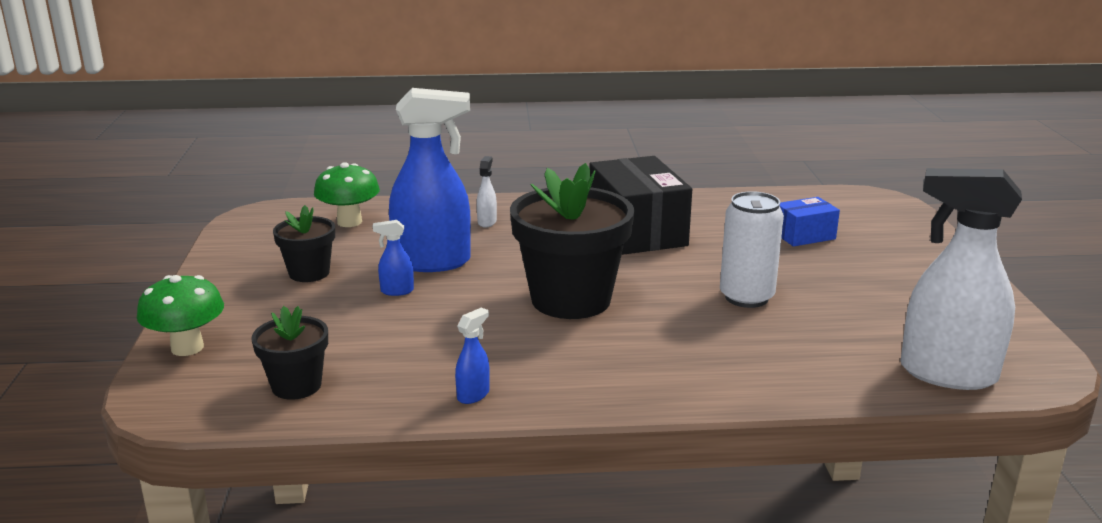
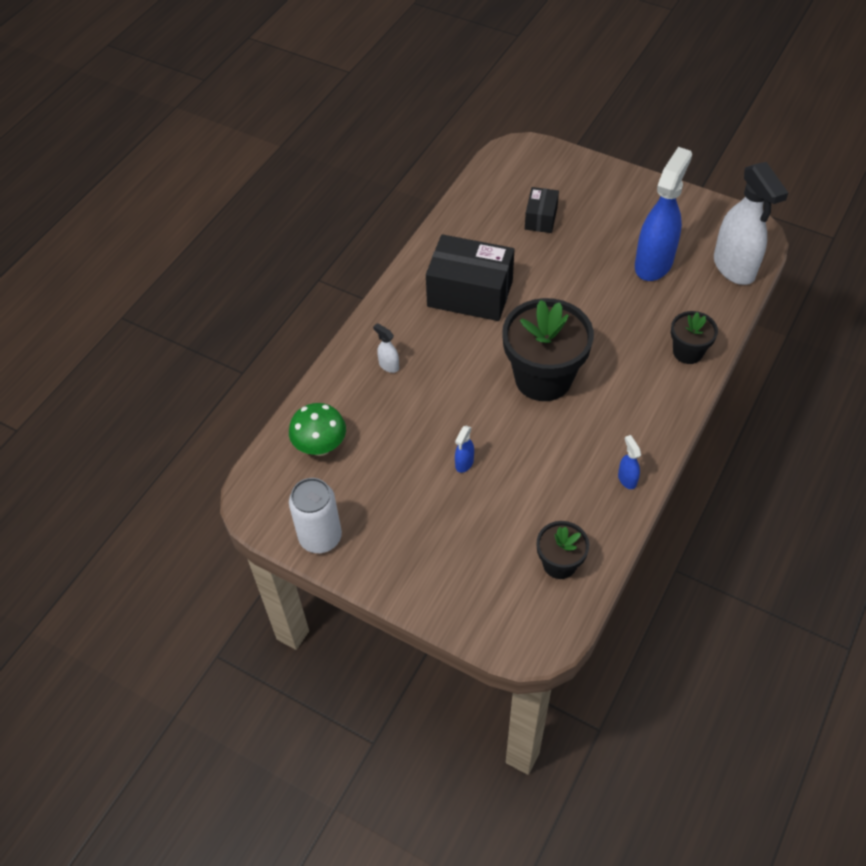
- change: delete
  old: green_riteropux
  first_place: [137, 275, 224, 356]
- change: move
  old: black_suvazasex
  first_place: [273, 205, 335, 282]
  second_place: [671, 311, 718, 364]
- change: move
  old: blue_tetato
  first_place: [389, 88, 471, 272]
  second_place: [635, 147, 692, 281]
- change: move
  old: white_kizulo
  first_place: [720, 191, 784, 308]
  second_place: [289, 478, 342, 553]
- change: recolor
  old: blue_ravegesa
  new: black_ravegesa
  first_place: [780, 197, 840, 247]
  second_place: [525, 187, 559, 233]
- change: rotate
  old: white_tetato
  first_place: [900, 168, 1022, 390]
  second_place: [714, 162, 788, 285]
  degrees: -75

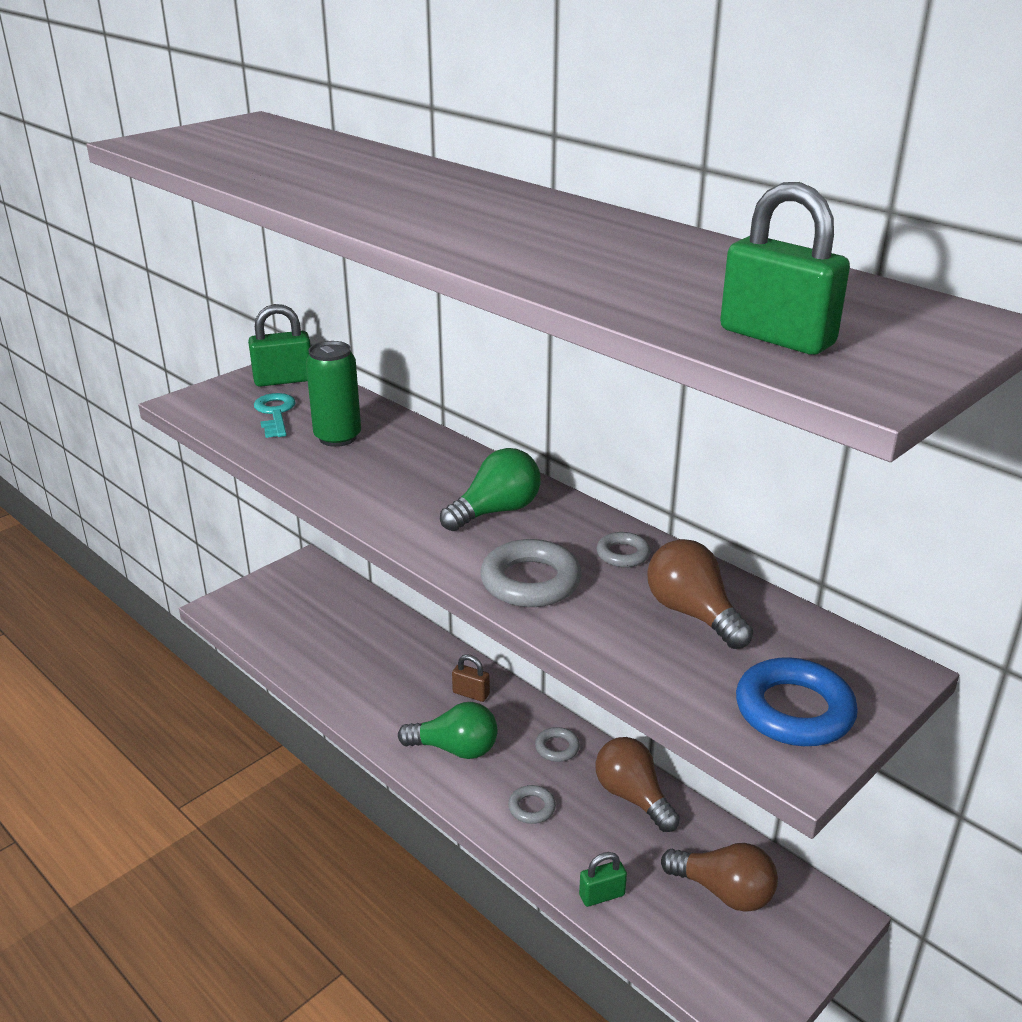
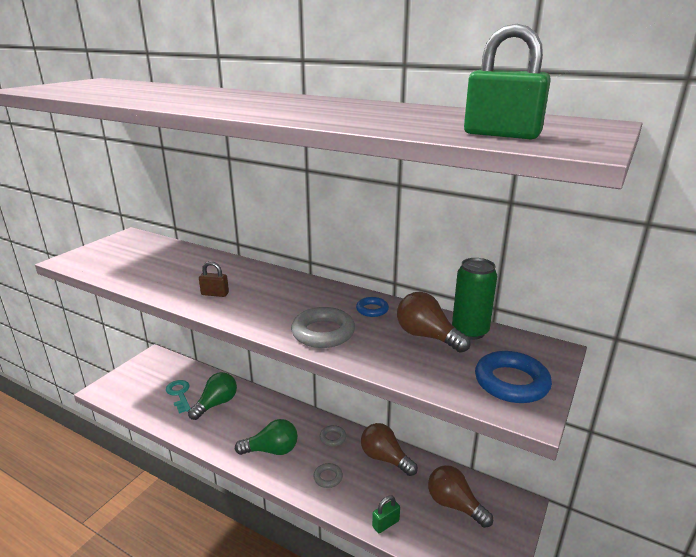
- change: delete
  old: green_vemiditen
  first_place: [248, 304, 311, 387]
- change: move
  old: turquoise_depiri
  first_place: [254, 393, 296, 438]
  second_place: [166, 380, 191, 414]
- change: move
  old: green_kizulo
  first_place: [306, 341, 361, 447]
  second_place: [452, 258, 497, 340]
- change: move
  old: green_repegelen
  first_place: [440, 448, 541, 531]
  second_place: [188, 372, 237, 420]
- change: move
  old: brown_vemiditen
  first_place: [452, 654, 490, 702]
  second_place: [199, 261, 229, 297]
- change: recolor
  old: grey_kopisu
  new: blue_kopisu
  first_place: [597, 532, 650, 567]
  second_place: [356, 297, 389, 317]
- change: rotate
  old: brown_repegelen
  first_place: [661, 843, 778, 912]
  second_place: [428, 465, 493, 528]
  degrees: -150

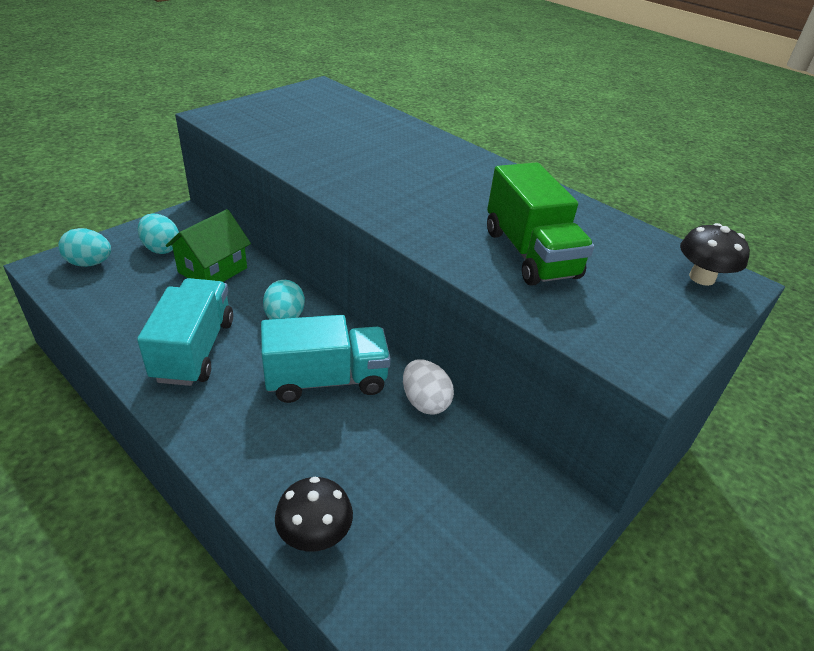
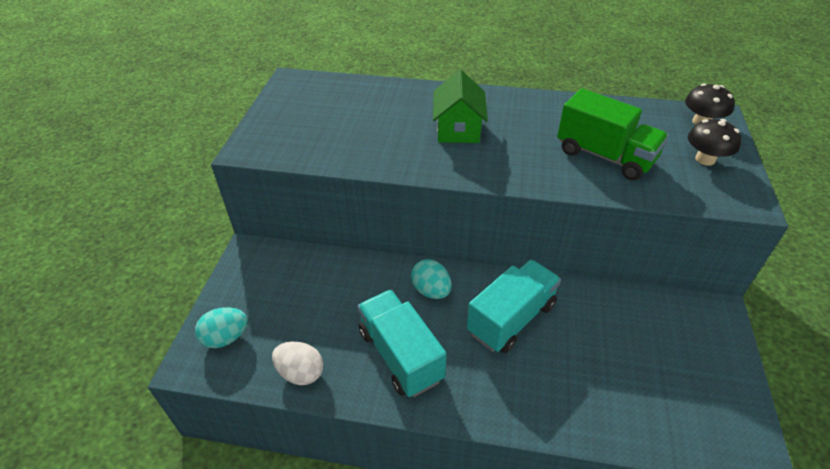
- change: delete
  old: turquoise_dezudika
  first_place: [138, 214, 179, 254]
- change: move
  old: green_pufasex
  first_place: [166, 209, 251, 282]
  second_place: [433, 70, 488, 143]
- change: move
  old: black_riteropux
  first_place: [275, 477, 353, 551]
  second_place: [688, 119, 741, 165]
- change: move
  old: white_dezudika
  first_place: [403, 359, 454, 415]
  second_place: [272, 342, 323, 385]

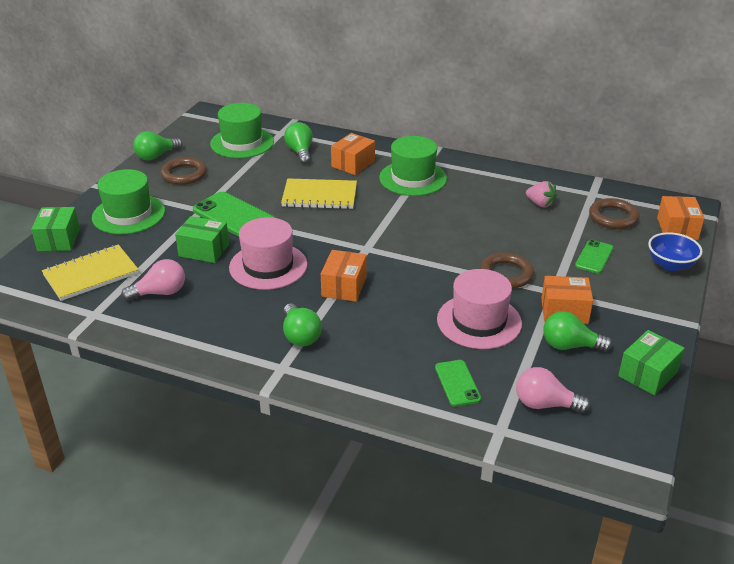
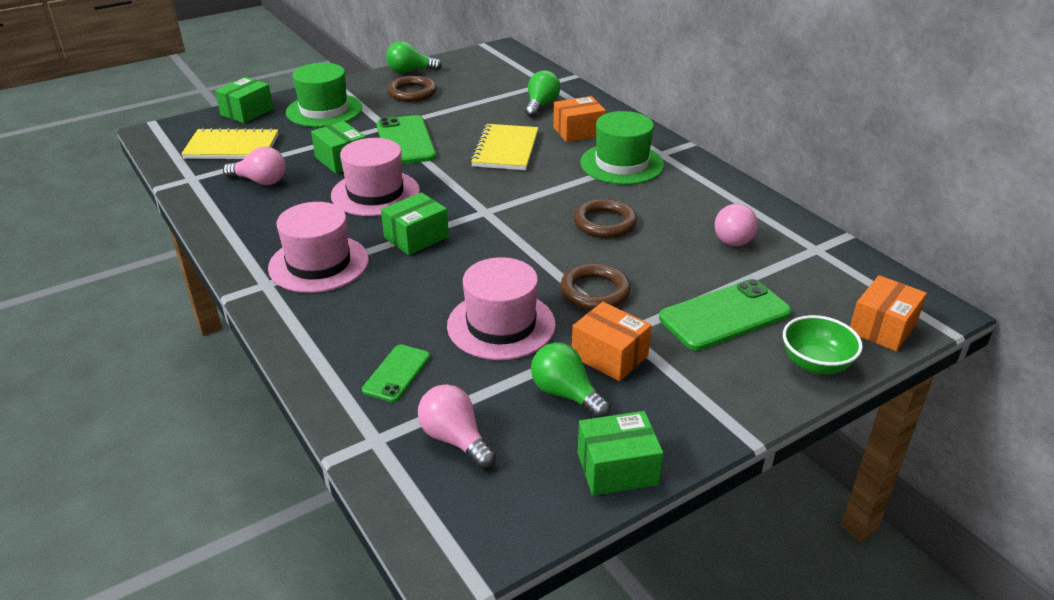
- change: delete
  old: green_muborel
  first_place: [210, 103, 274, 158]
- change: move
  old: brown_kopisu
  first_place: [589, 198, 640, 229]
  second_place: [574, 199, 637, 238]
- change: replace
  old: green_repegelen
  new: pink_muborel
  first_place: [283, 303, 322, 346]
  second_place: [268, 202, 369, 293]
- change: replace
  old: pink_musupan
  new: pink_repegelen
  first_place: [526, 181, 557, 208]
  second_place: [715, 204, 758, 246]
- change: recolor
  old: orange_ravegesa
  new: green_ravegesa
  first_place: [321, 250, 366, 302]
  second_place: [381, 192, 449, 255]
- change: recolor
  old: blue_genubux
  new: green_genubux
  first_place: [648, 232, 703, 271]
  second_place: [783, 315, 863, 374]
- change: rotate
  old: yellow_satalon
  first_place: [281, 178, 357, 209]
  second_place: [470, 124, 538, 170]
  degrees: 60
- change: resize
  old: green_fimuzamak
  first_place: [575, 240, 614, 273]
  second_place: [659, 279, 792, 351]
  factor: 1.75

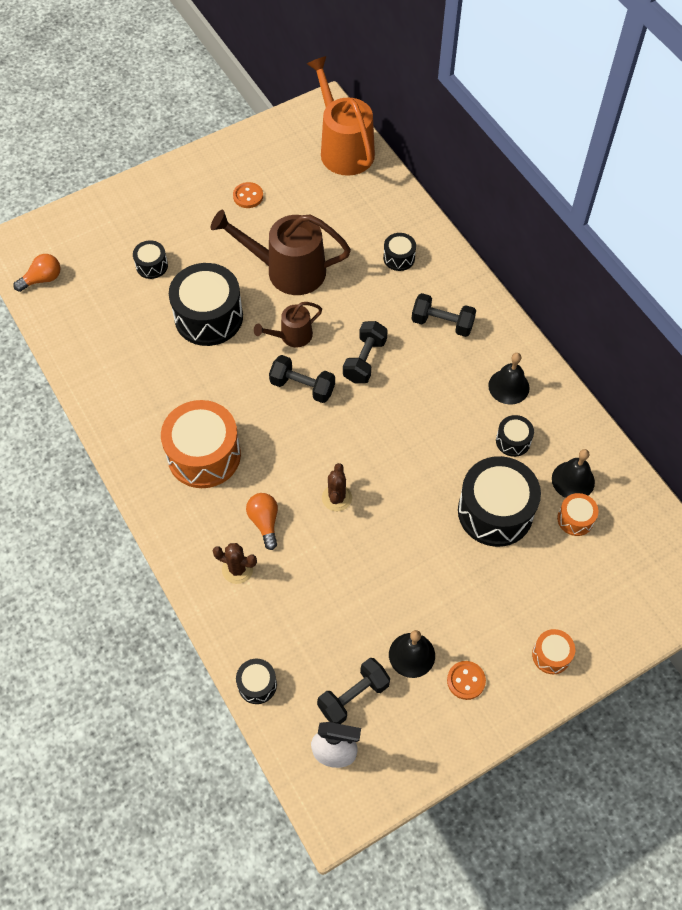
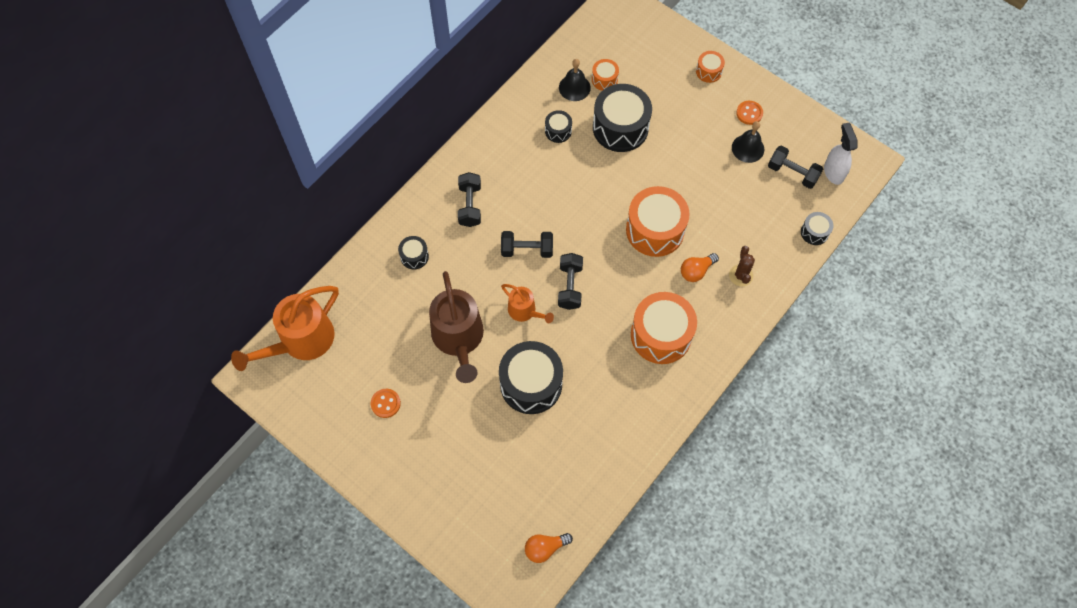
- change: delete
  old: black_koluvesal
  first_place: [133, 240, 168, 279]
- change: delete
  old: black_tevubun
  first_place: [488, 353, 530, 405]
- change: replace
  old: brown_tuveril
  new: orange_koluvesal
  first_place: [322, 463, 352, 511]
  second_place: [626, 186, 690, 257]
- change: recolor
  old: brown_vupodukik
  new: orange_vupodukik
  first_place: [254, 302, 322, 347]
  second_place: [501, 284, 554, 323]
- change: rotate
  old: orange_repegelen
  first_place: [13, 254, 60, 292]
  second_place: [525, 533, 573, 563]
  degrees: -60

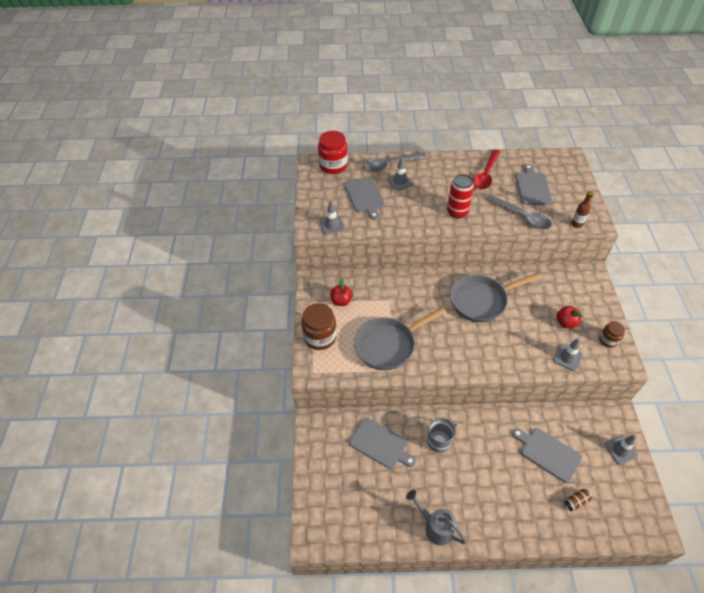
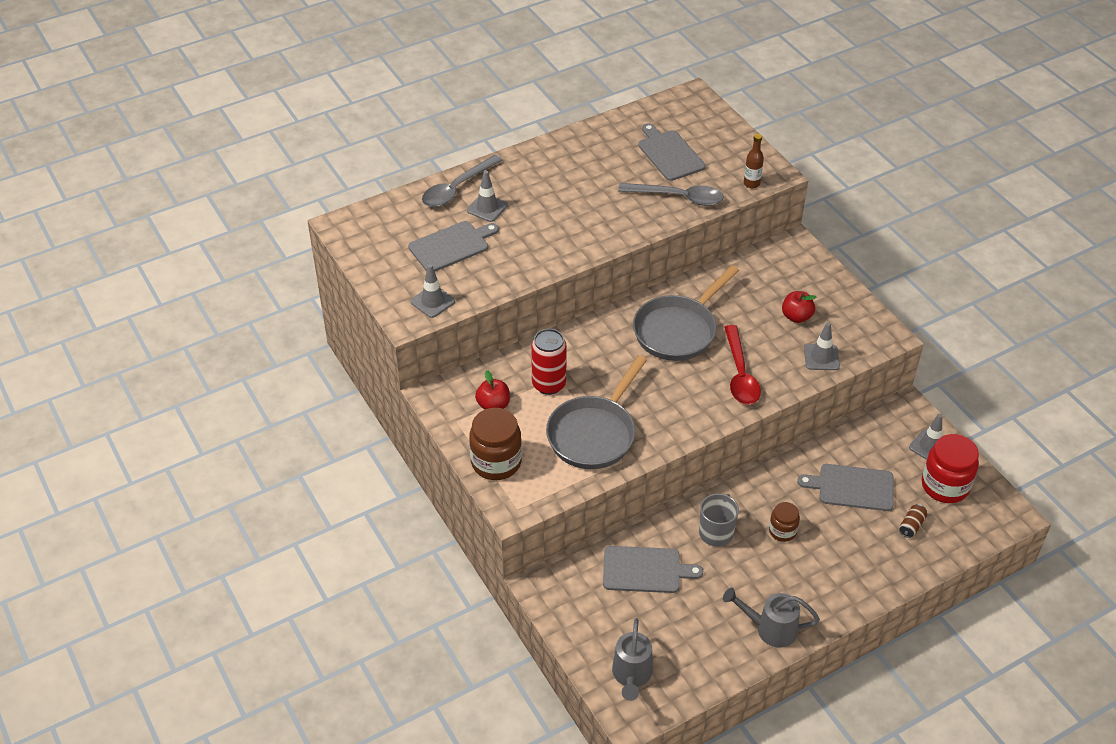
- change: insert
  new: grey_vupodukik
  second_place: [612, 618, 653, 701]
- change: move
  old: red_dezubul
  first_place: [318, 131, 348, 174]
  second_place: [922, 434, 979, 503]
- change: move
  old: red_kizulo
  first_place: [447, 174, 474, 219]
  second_place: [531, 329, 567, 395]
- change: move
  old: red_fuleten
  first_place: [473, 149, 501, 190]
  second_place: [724, 325, 761, 405]
- change: move
  old: brown_dezubul
  first_place: [599, 321, 625, 348]
  second_place: [769, 502, 800, 542]
- change: rotate
  old: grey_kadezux
  first_place: [344, 177, 385, 220]
  second_place: [408, 221, 499, 271]
  degrees: -75

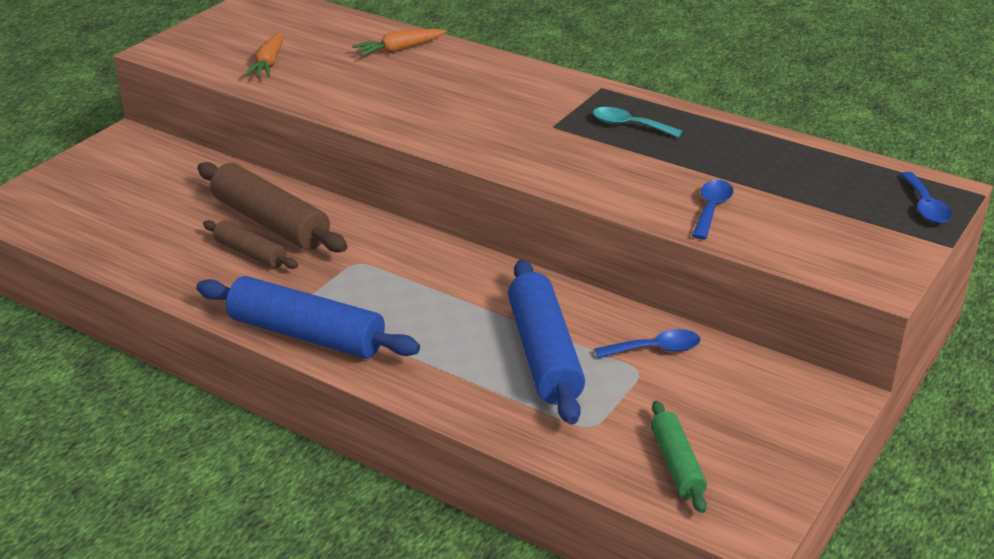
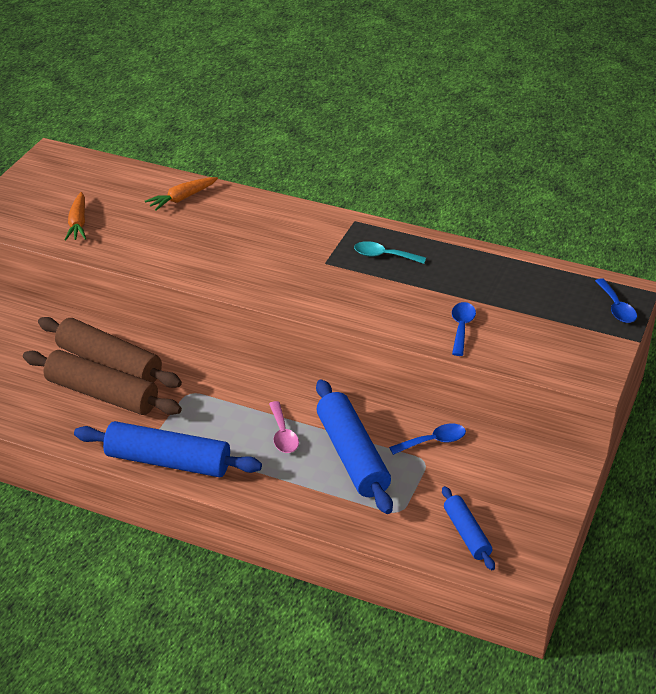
- change: insert
  new: pink_fuleten
  second_place: [269, 401, 299, 453]
- change: recolor
  old: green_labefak
  new: blue_labefak
  first_place: [651, 401, 707, 513]
  second_place: [442, 486, 495, 570]
- change: resize
  old: brown_labefak
  first_place: [203, 220, 298, 269]
  second_place: [23, 350, 182, 415]
  factor: 1.8

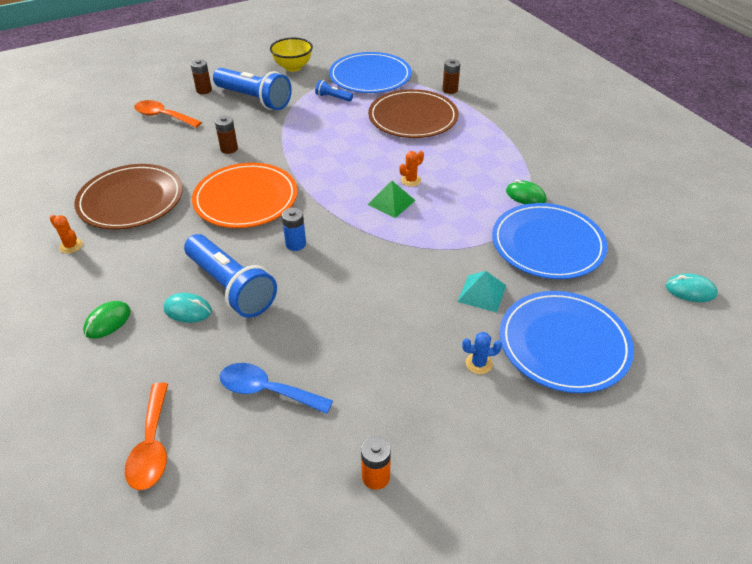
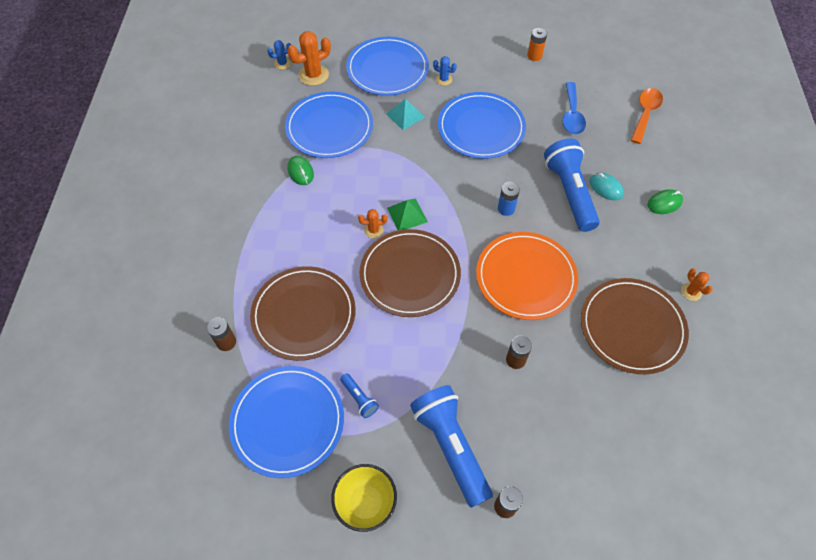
- change: delete
  old: orange_fuleten
  first_place: [134, 100, 202, 128]
- change: insert
  new: orange_tuveril
  second_place: [287, 31, 331, 86]
- change: insert
  new: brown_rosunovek
  second_place: [359, 229, 461, 317]
- change: insert
  new: blue_rosunovek
  second_place: [438, 92, 526, 159]
- change: replace
  old: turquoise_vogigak
  new: blue_tuveril
  first_place: [665, 273, 718, 302]
  second_place: [267, 40, 291, 69]
- change: rotate
  old: blue_fuleten
  first_place: [220, 363, 333, 414]
  second_place: [563, 82, 586, 135]
  degrees: 45

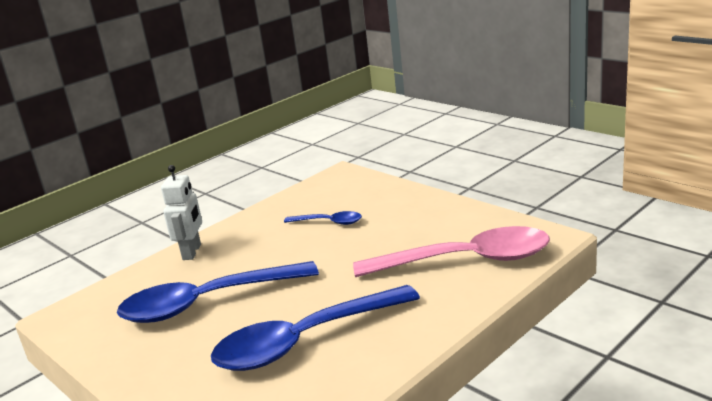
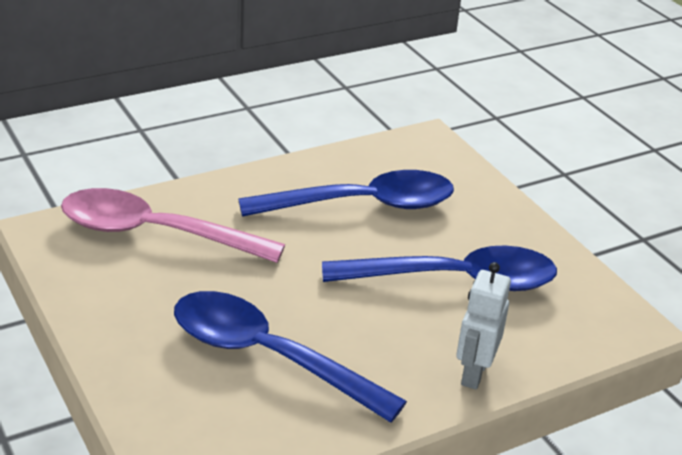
- change: resize
  old: blue_fuleten
  first_place: [284, 211, 362, 225]
  second_place: [174, 291, 407, 423]
  factor: 2.12

